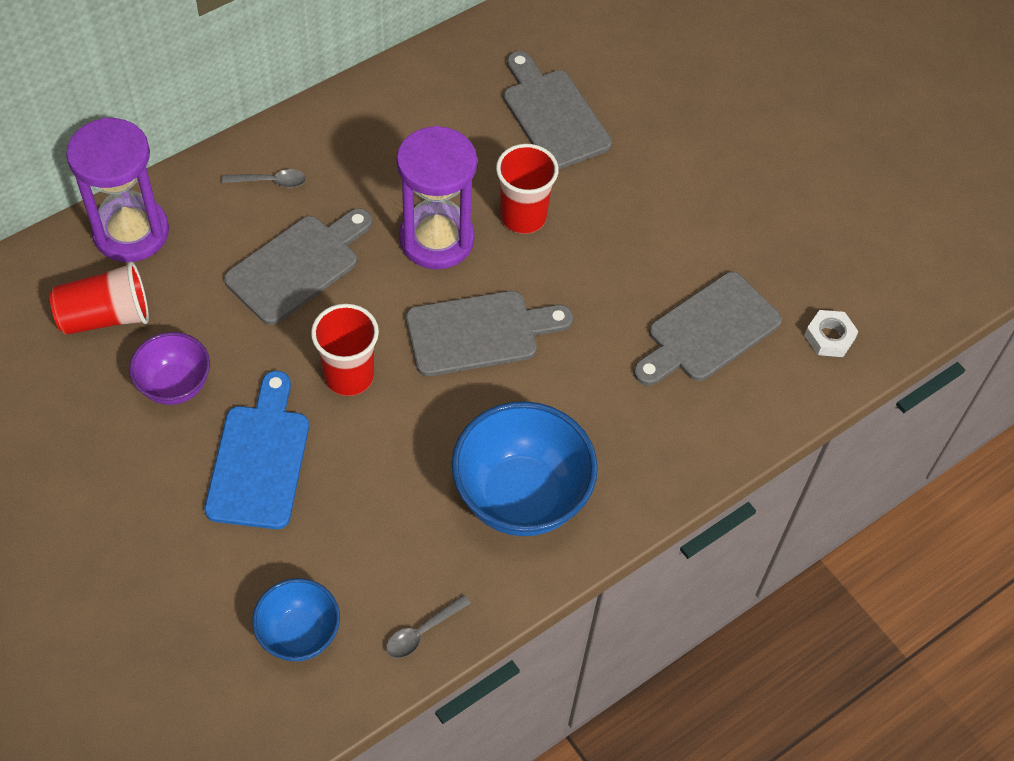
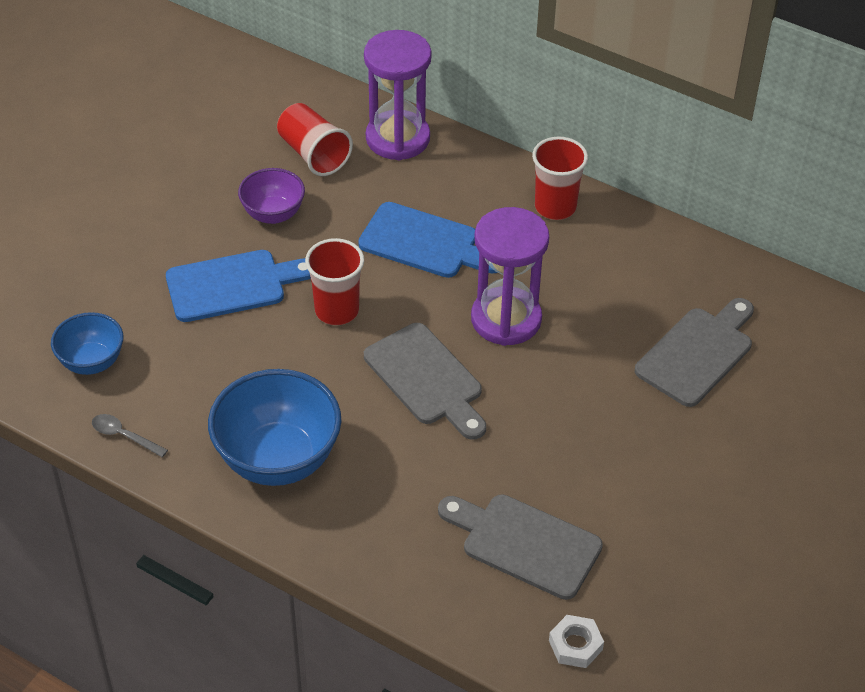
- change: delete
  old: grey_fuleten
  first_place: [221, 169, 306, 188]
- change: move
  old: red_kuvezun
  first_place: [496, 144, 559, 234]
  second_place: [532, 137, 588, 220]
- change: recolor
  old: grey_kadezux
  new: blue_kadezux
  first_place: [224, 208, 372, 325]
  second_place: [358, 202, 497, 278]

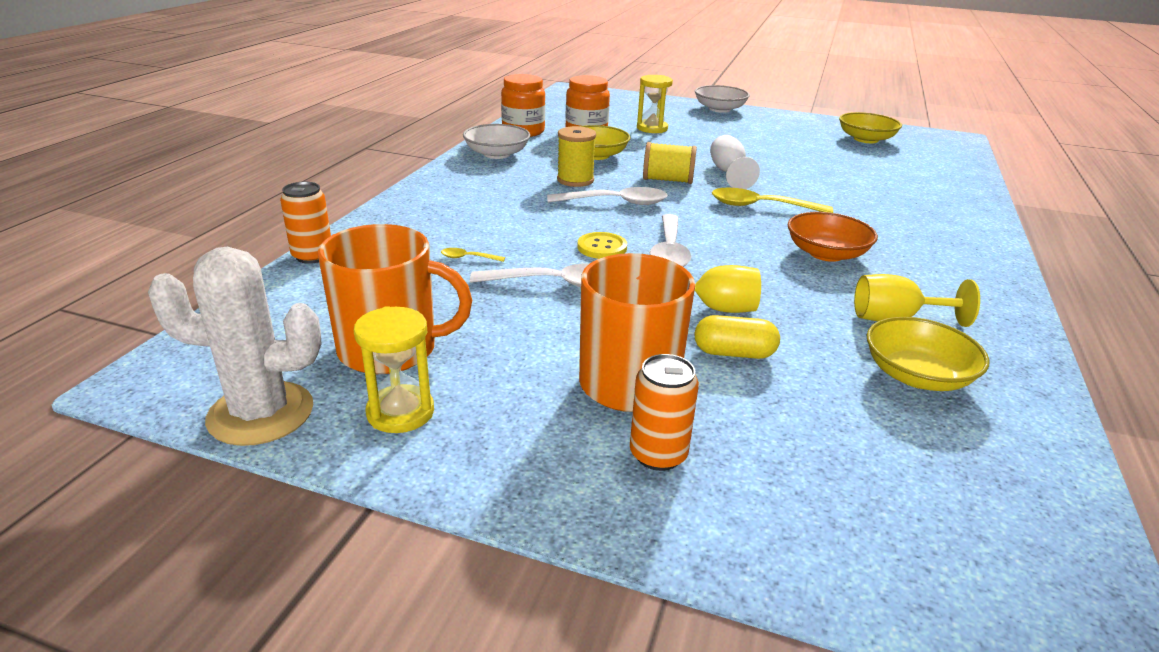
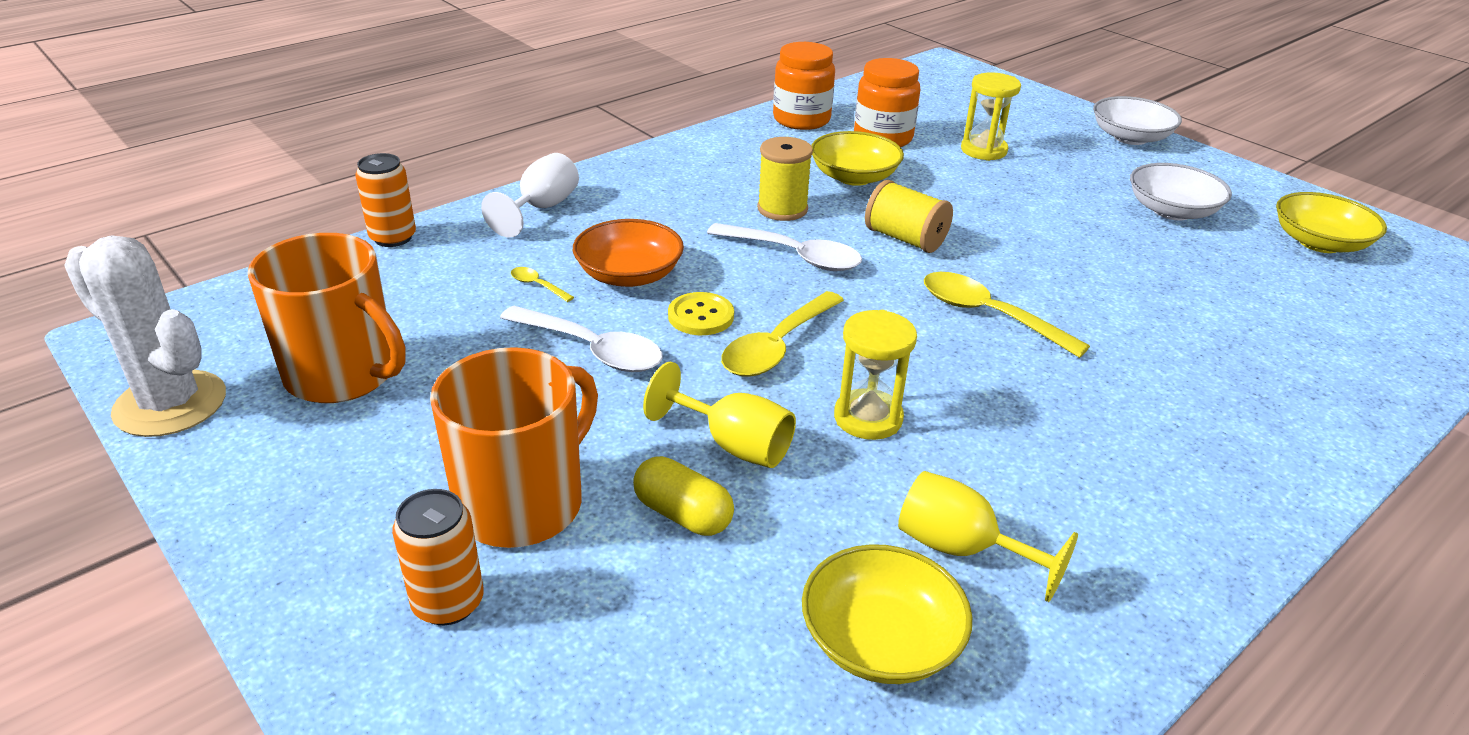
- change: move
  old: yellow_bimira
  first_place: [354, 306, 434, 433]
  second_place: [834, 310, 917, 440]
- change: move
  old: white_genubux
  first_place: [463, 124, 530, 159]
  second_place: [1130, 163, 1232, 220]
- change: move
  old: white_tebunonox
  first_place: [710, 135, 760, 189]
  second_place: [481, 153, 579, 238]
- change: move
  old: orange_genubux
  first_place: [787, 212, 878, 262]
  second_place: [573, 219, 684, 287]
- change: recolor
  old: white_fuleten
  new: yellow_fuleten
  first_place: [650, 214, 691, 267]
  second_place: [721, 291, 844, 377]

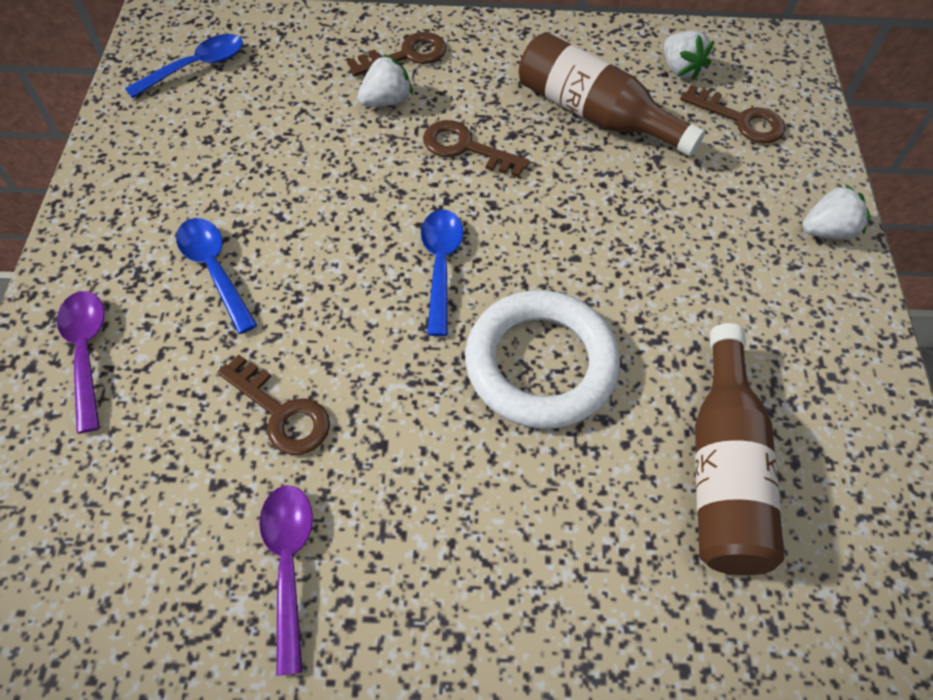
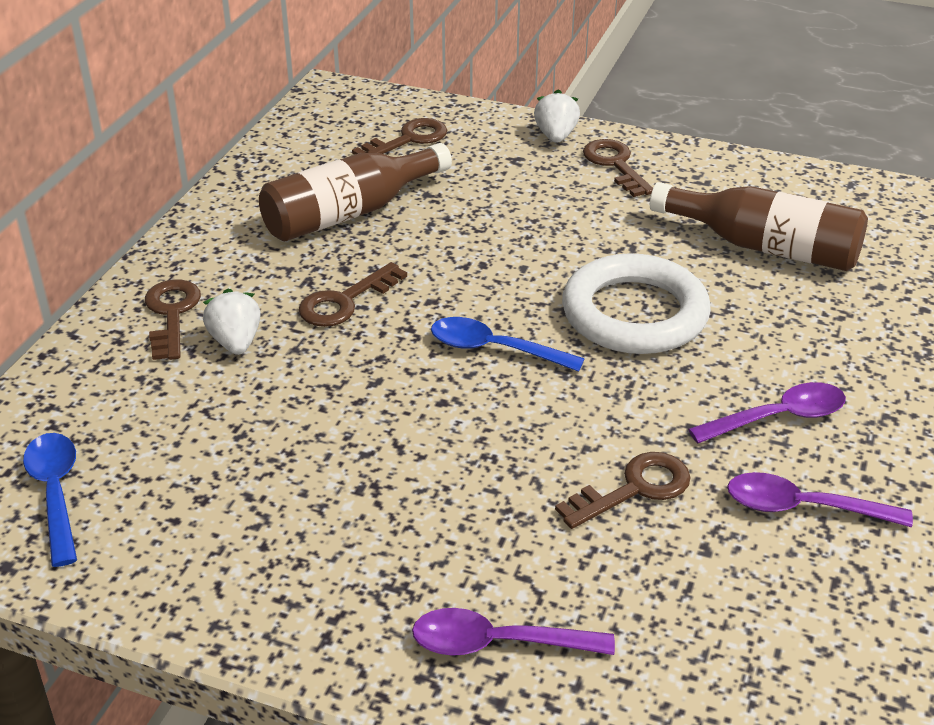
- change: delete
  old: blue_fuleten
  first_place: [176, 218, 257, 334]
- change: delete
  old: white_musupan
  first_place: [664, 30, 714, 80]
- change: insert
  new: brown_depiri
  second_place: [583, 139, 653, 197]
- change: insert
  new: purple_fuleten
  second_place: [688, 382, 846, 444]

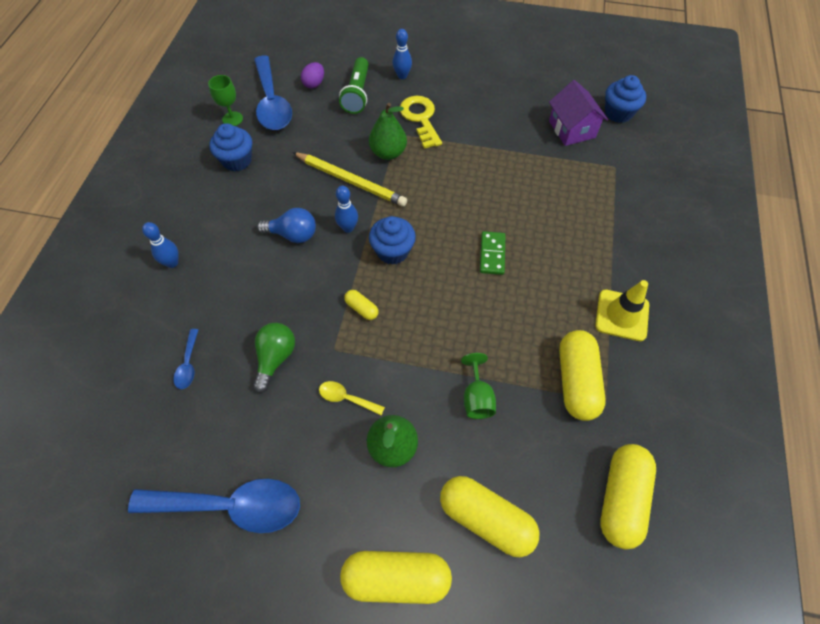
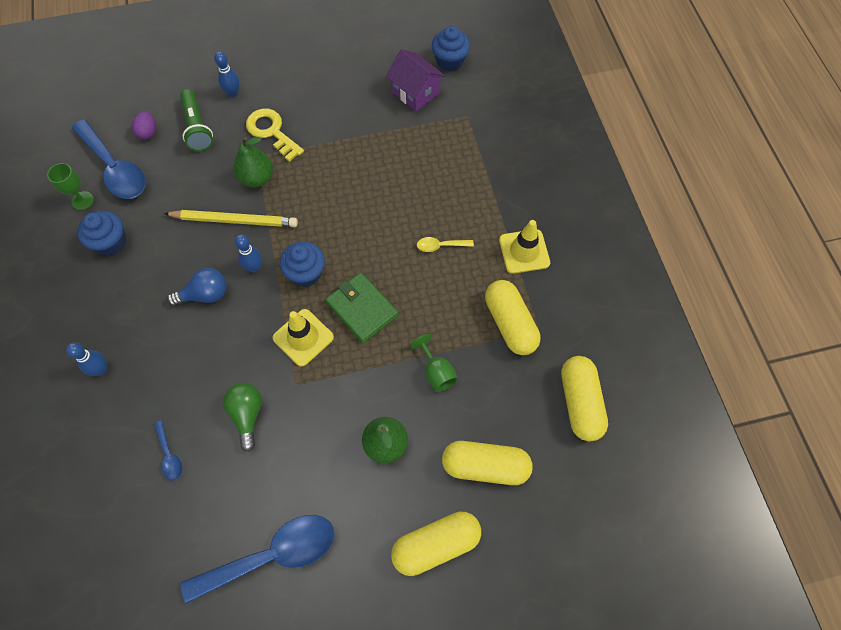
- change: delete
  old: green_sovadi
  first_place: [480, 231, 505, 275]
- change: insert
  new: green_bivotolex
  second_place: [326, 273, 399, 343]
- change: move
  old: yellow_fuleten
  first_place: [319, 381, 385, 415]
  second_place: [417, 237, 474, 252]
- change: replace
  old: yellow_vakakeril
  new: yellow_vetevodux
  first_place: [344, 290, 379, 320]
  second_place: [272, 309, 334, 367]

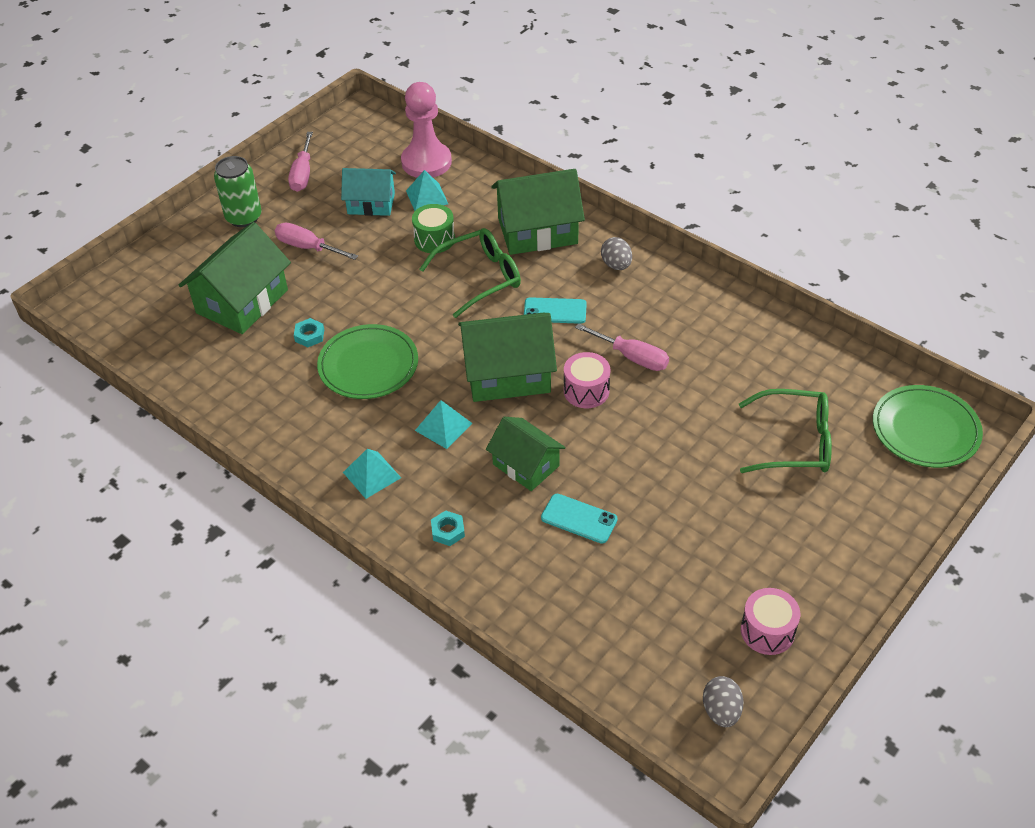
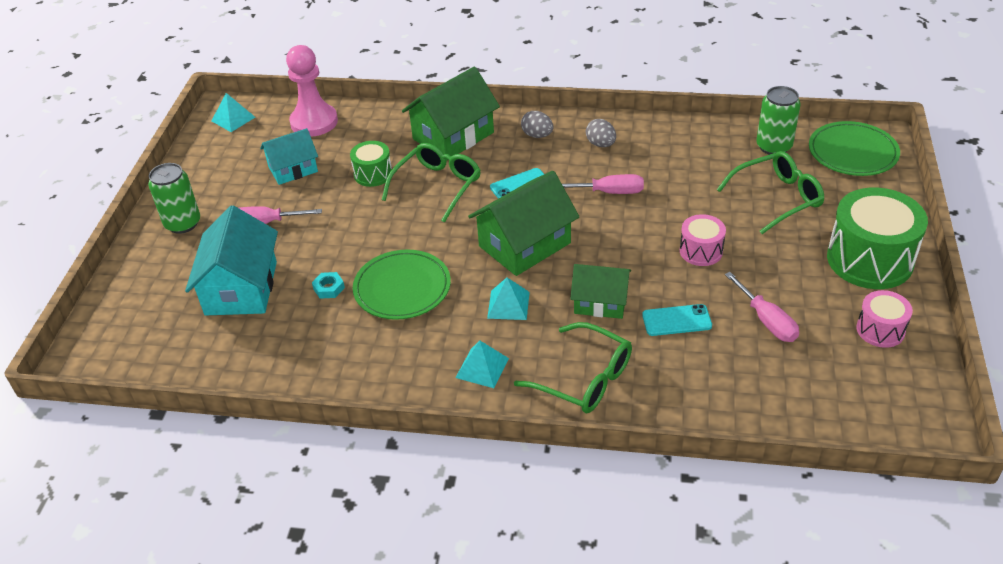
- change: insert
  new: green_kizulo
  second_place: [756, 86, 801, 155]
- change: insert
  new: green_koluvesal
  second_place: [827, 187, 928, 289]
- change: move
  old: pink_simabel
  first_place: [288, 132, 313, 192]
  second_place: [725, 272, 799, 342]
- change: move
  old: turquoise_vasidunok
  first_place: [406, 170, 448, 211]
  second_place: [211, 93, 255, 132]
- change: move
  old: pink_koluvesal
  first_place: [564, 352, 610, 408]
  second_place: [680, 214, 726, 266]
- change: move
  old: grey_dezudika
  first_place: [703, 676, 743, 727]
  second_place: [586, 119, 616, 147]
- change: replace
  old: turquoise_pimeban
  new: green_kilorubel
  first_place: [431, 510, 465, 546]
  second_place: [514, 322, 632, 413]
- change: recolor
  old: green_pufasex
  new: turquoise_pufasex
  first_place: [178, 222, 291, 334]
  second_place: [185, 205, 278, 316]

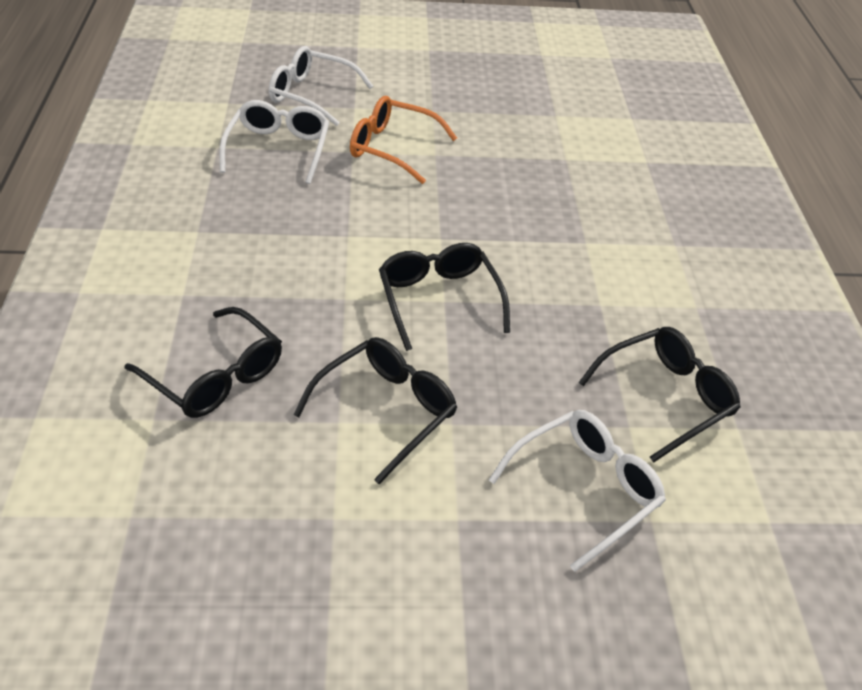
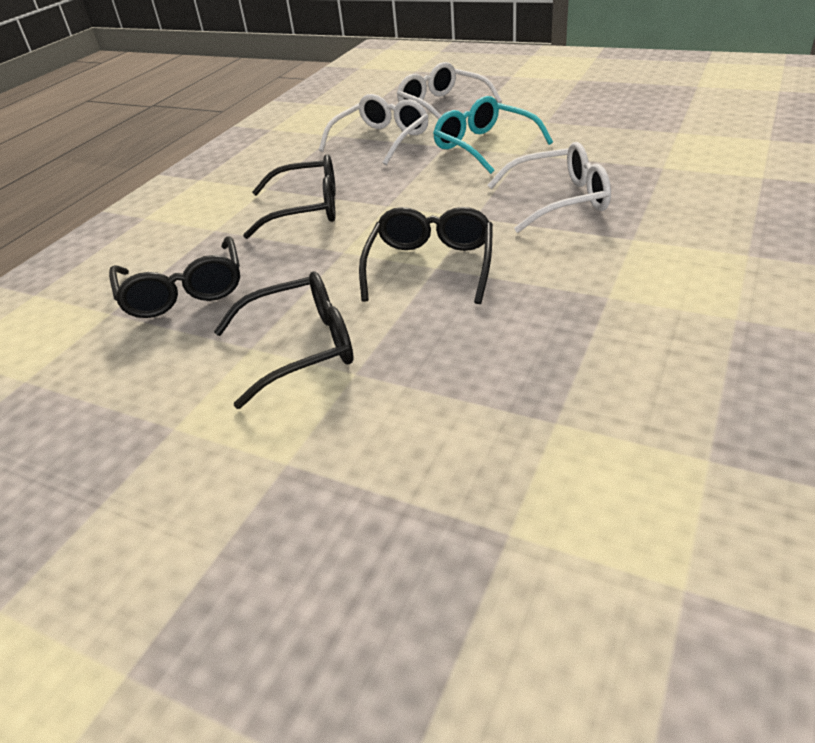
- change: move
  old: white_kilorubel
  first_place: [489, 410, 666, 572]
  second_place: [488, 142, 611, 233]
- change: move
  old: black_kilorubel
  first_place: [578, 327, 741, 463]
  second_place: [243, 154, 336, 239]
- change: recolor
  old: orange_kilorubel
  new: turquoise_kilorubel
  first_place: [350, 96, 457, 184]
  second_place: [433, 96, 553, 174]

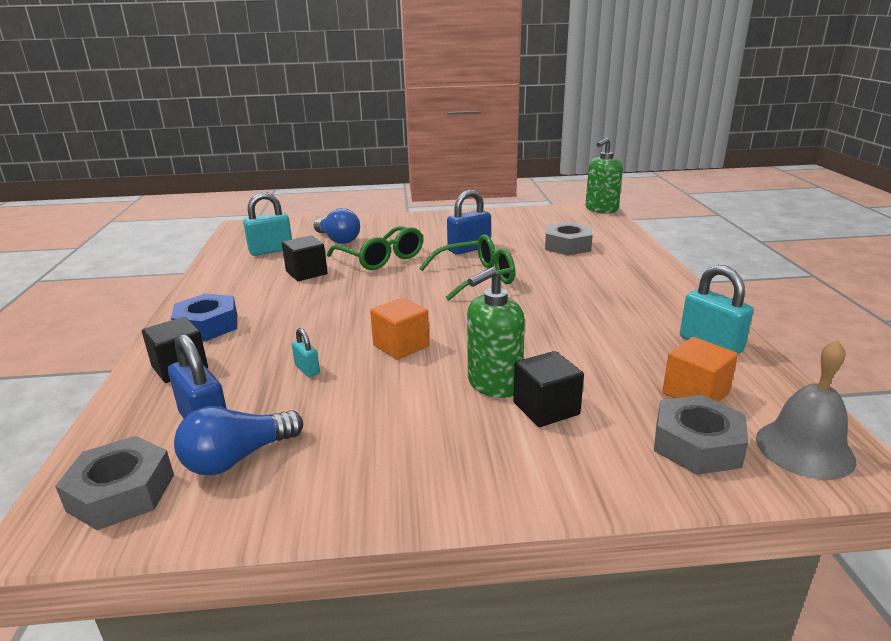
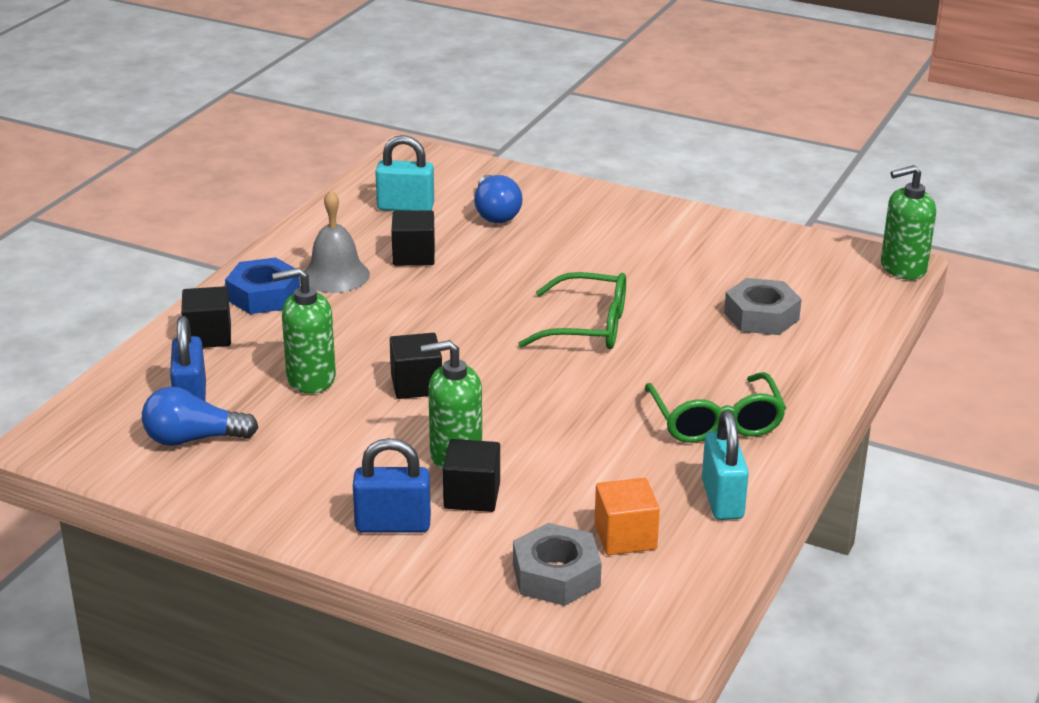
- change: delete
  old: grey_pimeban
  first_place: [55, 436, 174, 530]
- change: move
  old: green_kilorubel
  first_place: [327, 226, 423, 270]
  second_place: [645, 372, 786, 443]
- change: move
  old: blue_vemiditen
  first_place: [447, 190, 491, 255]
  second_place: [353, 438, 431, 532]
- change: move
  old: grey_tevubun
  first_place: [756, 340, 856, 480]
  second_place: [304, 190, 370, 293]
- change: replace
  old: turquoise_vemiditen
  new: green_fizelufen
  first_place: [292, 328, 320, 377]
  second_place: [272, 268, 336, 393]
- change: recolor
  old: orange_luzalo
  new: black_luzalo
  first_place: [370, 297, 429, 360]
  second_place: [390, 333, 442, 399]

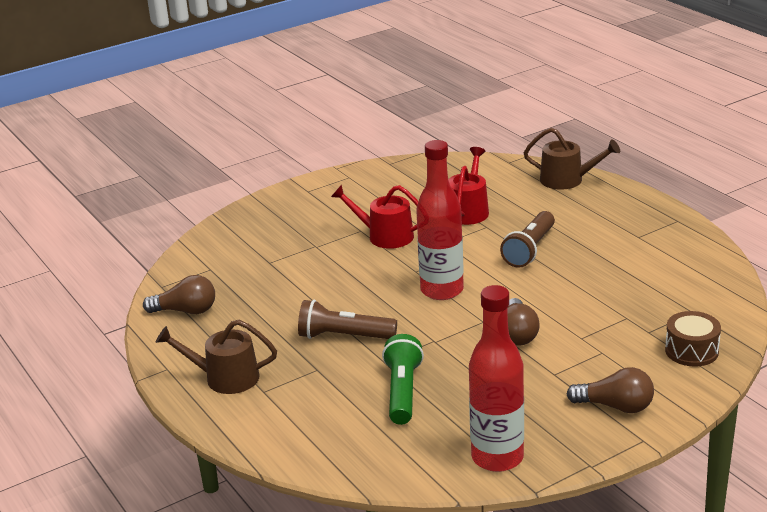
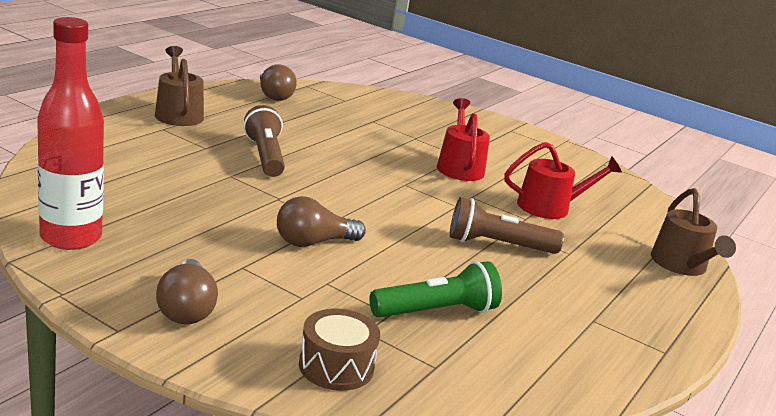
- change: delete
  old: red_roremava
  first_place: [416, 140, 464, 300]
- change: move
  old: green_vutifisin
  first_place: [382, 334, 424, 425]
  second_place: [369, 261, 502, 318]

